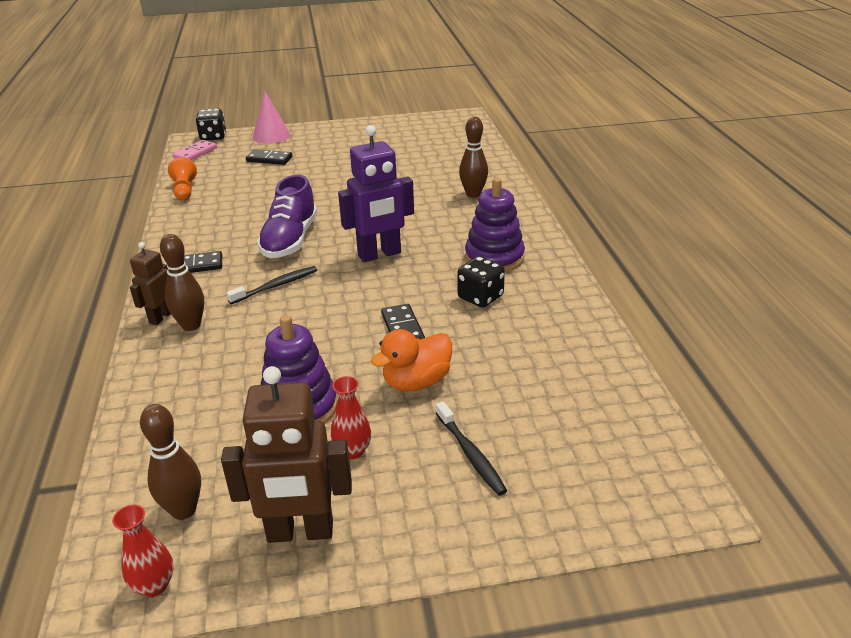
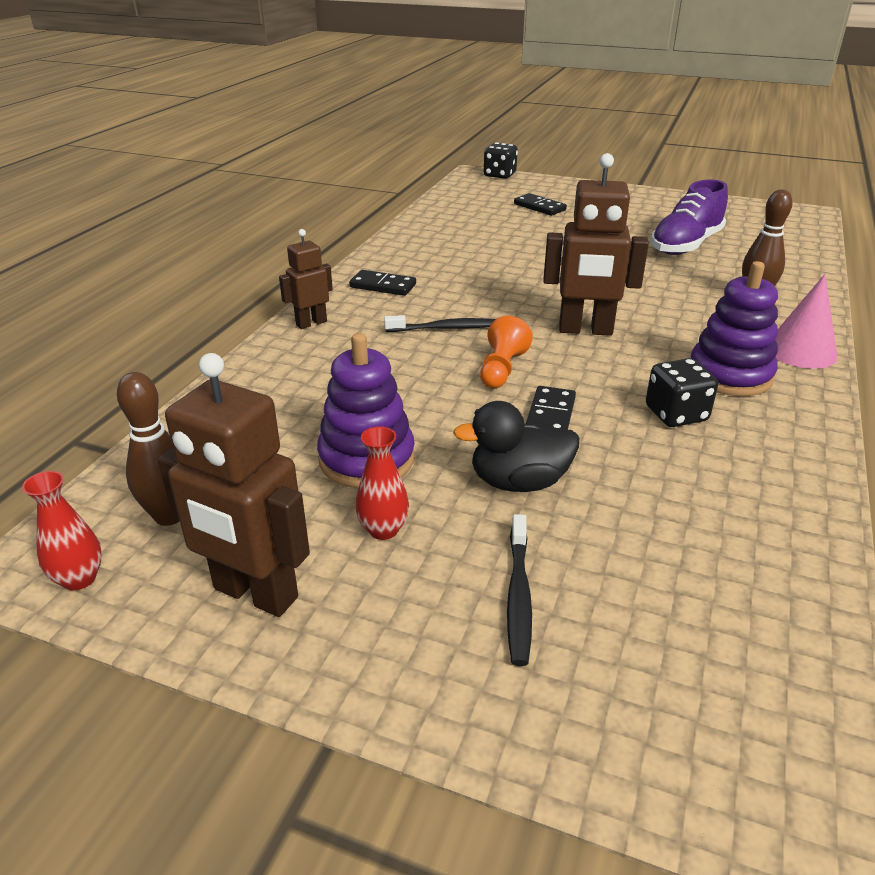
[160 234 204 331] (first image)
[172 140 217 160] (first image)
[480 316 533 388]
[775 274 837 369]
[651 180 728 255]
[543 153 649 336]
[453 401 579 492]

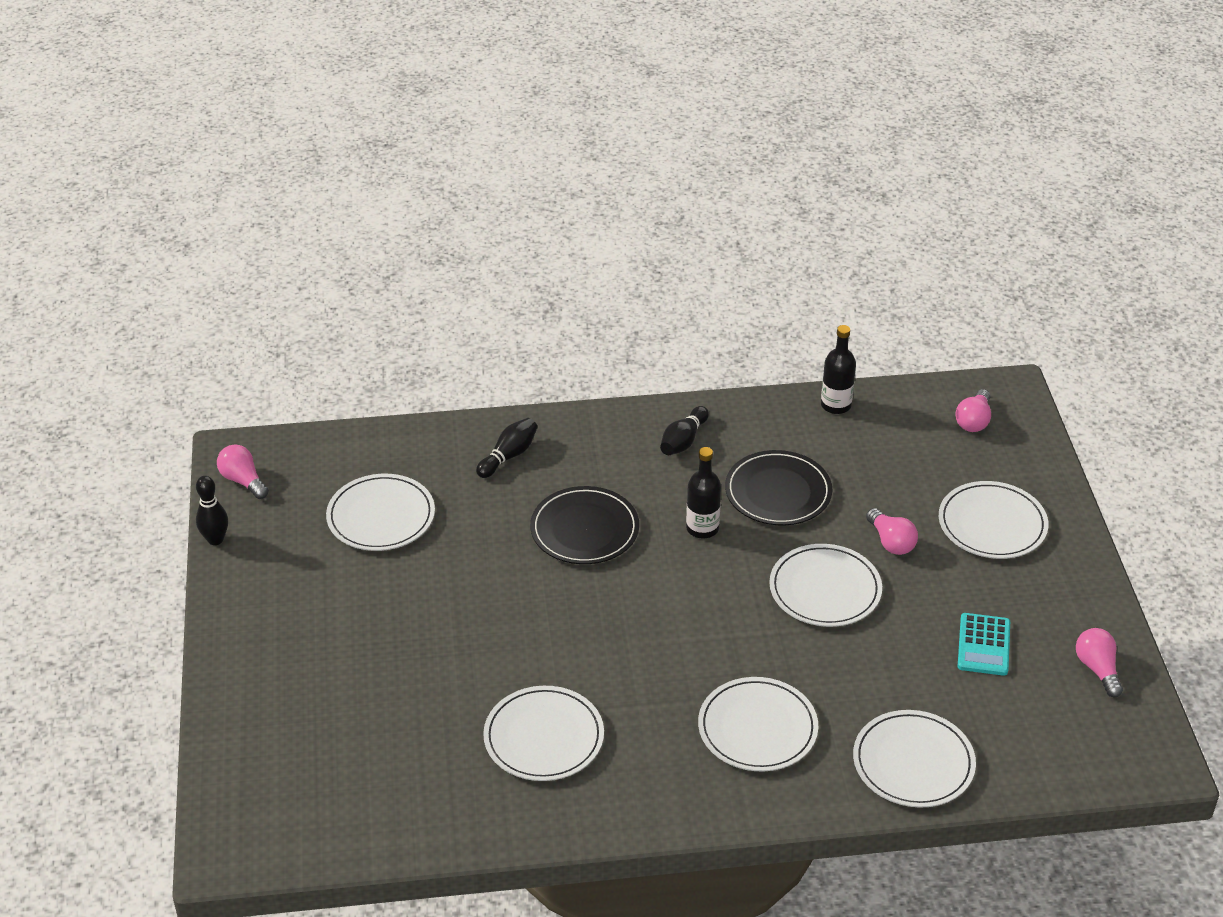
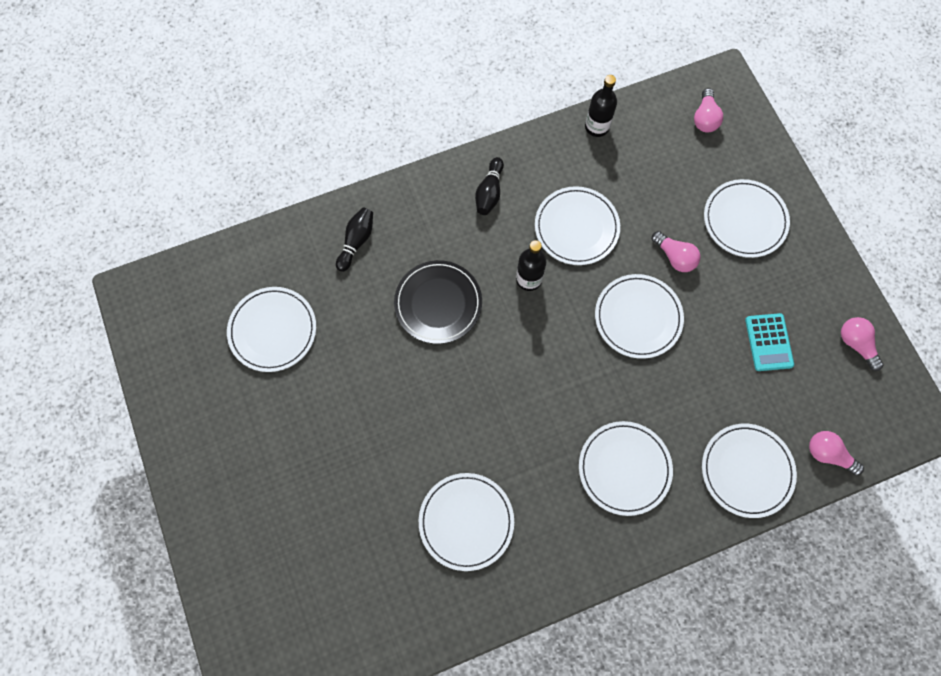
[196 476 228 545] (first image)
[809 431 864 475]
[535 186 620 265]

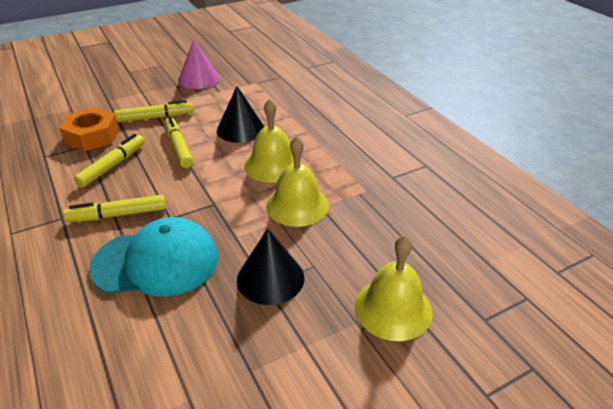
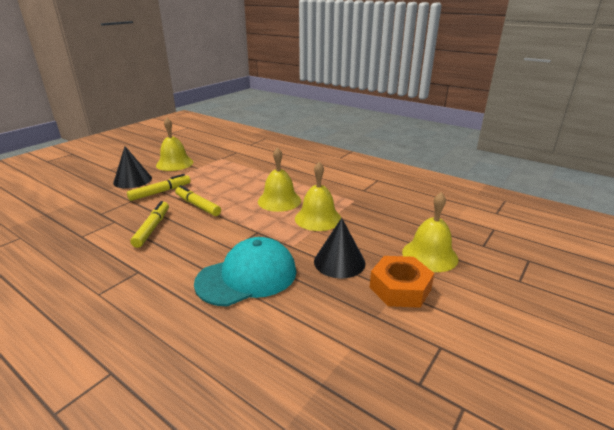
[63 195 166 222] (first image)
[369 256 434 308]
[113 146 152 189]
[156 118 193 171]

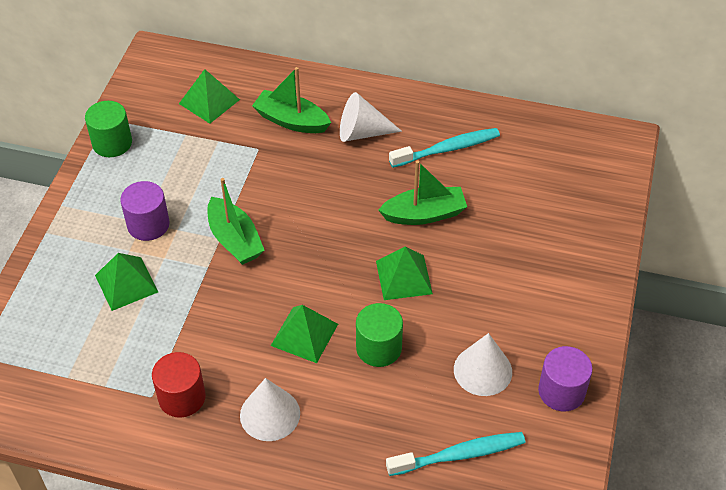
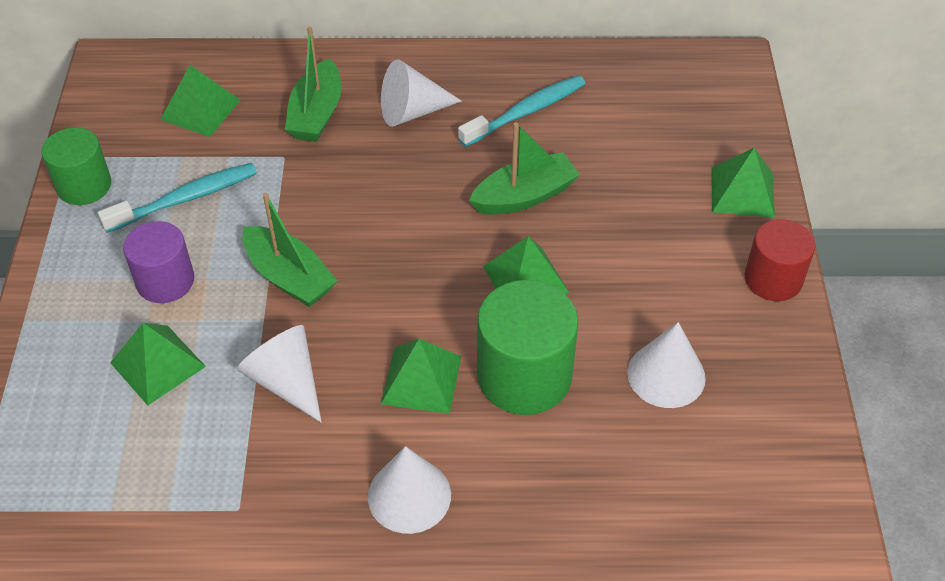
[538 346 593 411] (first image)
[237 325 322 423]
[712 148 775 218]
[744 219 815 301]
[98 163 257 233]
[285 26 342 142]
[477 280 578 415]

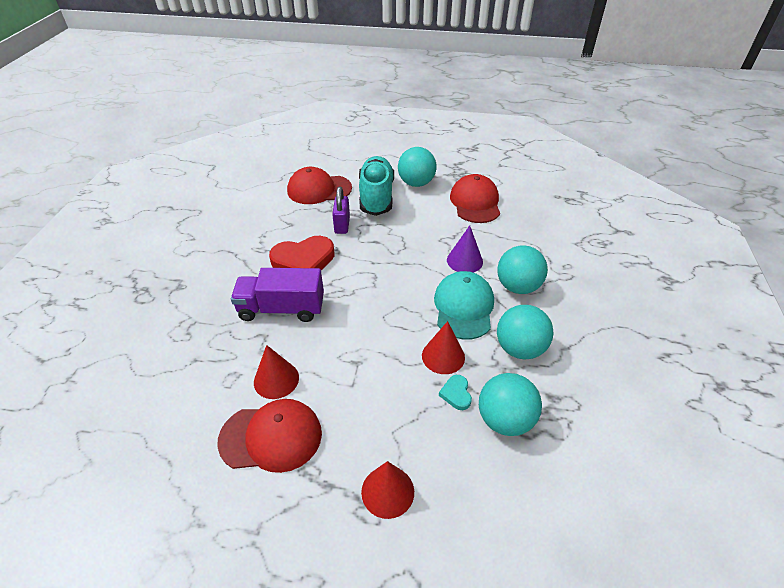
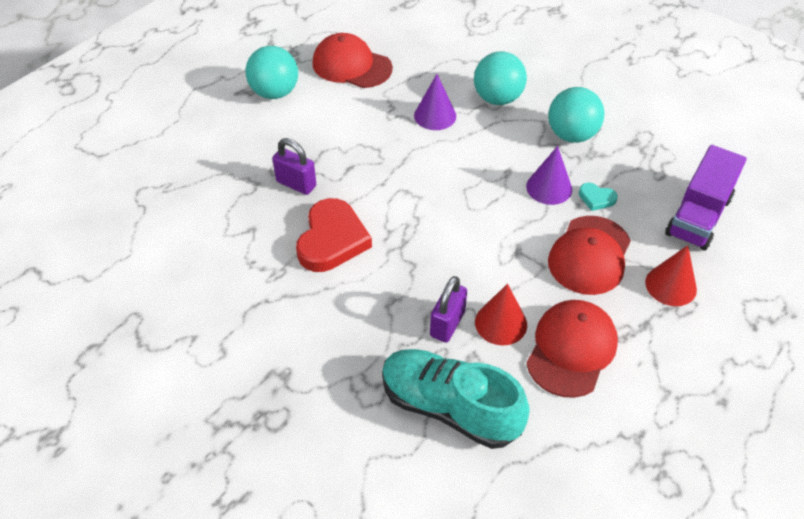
[434 271 494 340] (first image)
[479 373 542 436] (first image)
[430 276 467 343]
[665 145 747 251]
[548 216 631 295]
[382 349 530 449]
[526 146 572 205]

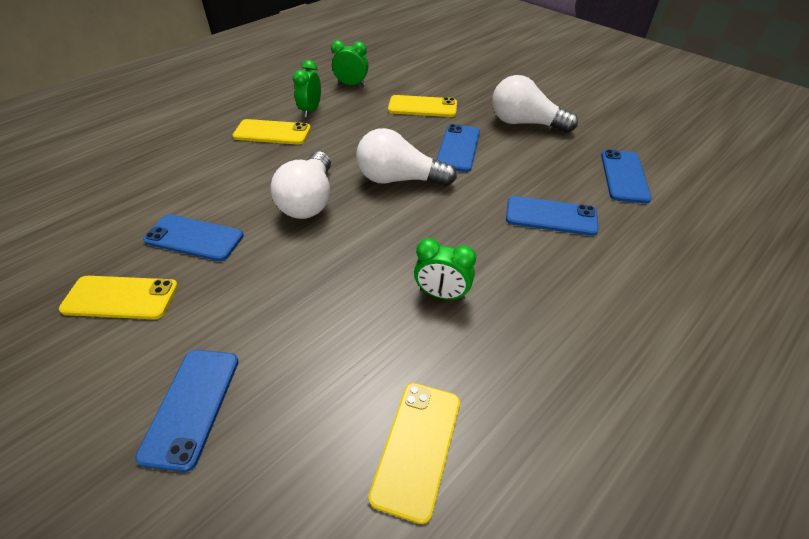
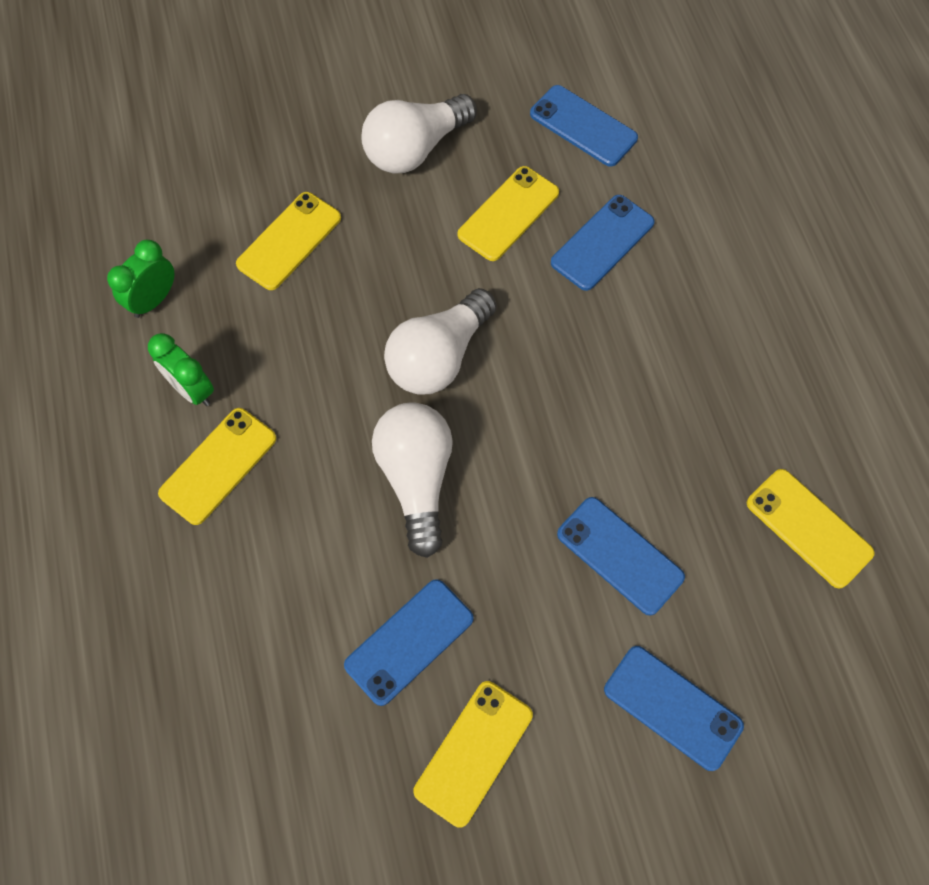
[414 238 476 300] (first image)
[458 166 559 261]
[557 497 685 616]
[372 402 453 558]

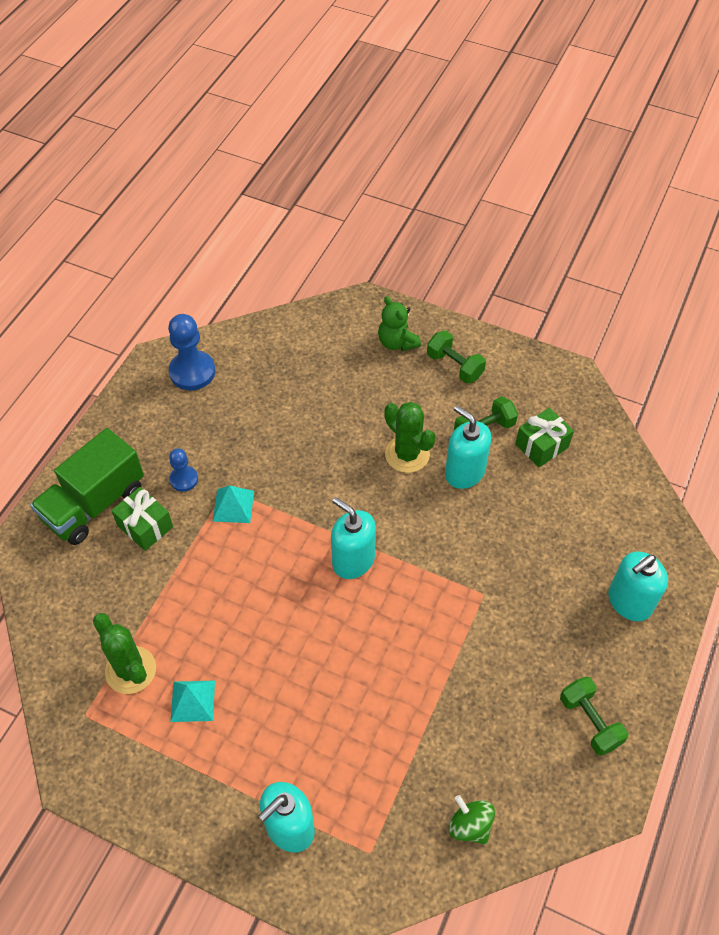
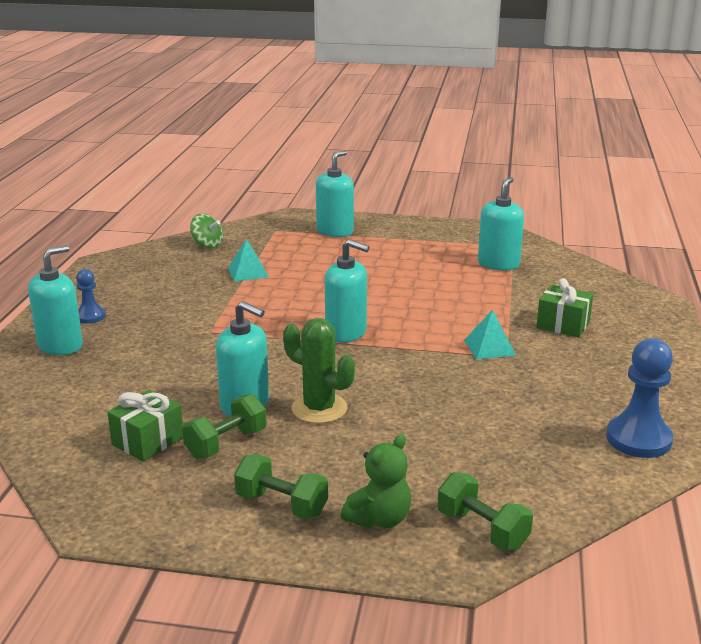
[30 428 144 545] (first image)
[76 269 106 324]
[228 239 269 282]
[437 472 533 550]
[478 177 524 271]
[341 434 411 528]

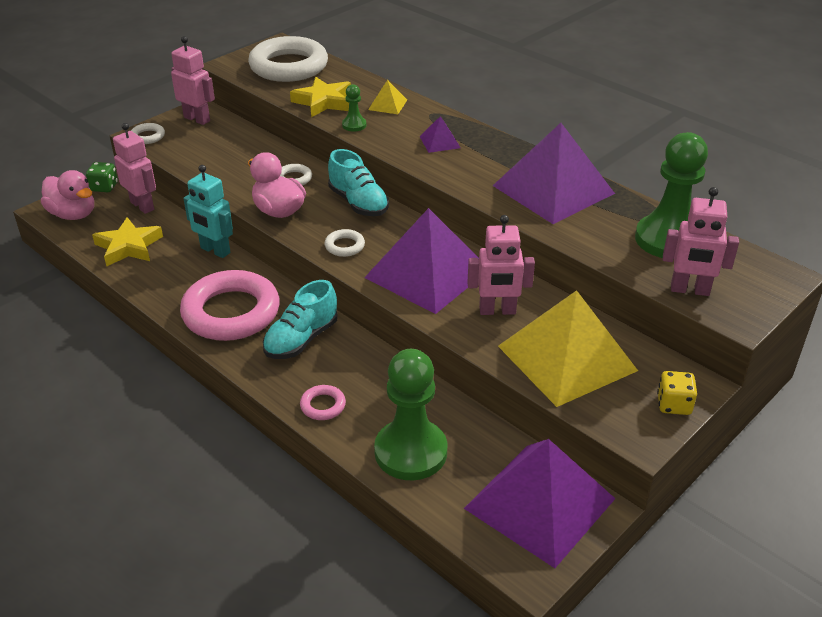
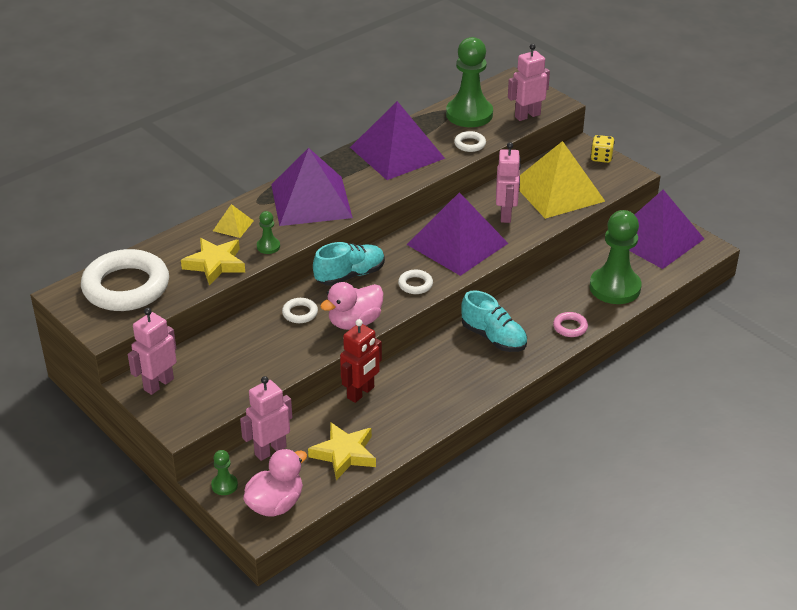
[180 270 280 341] (first image)
[454 131 486 152]
[211 450 238 495]
[340 319 382 403]
[508 44 550 121]
[271 148 353 226]

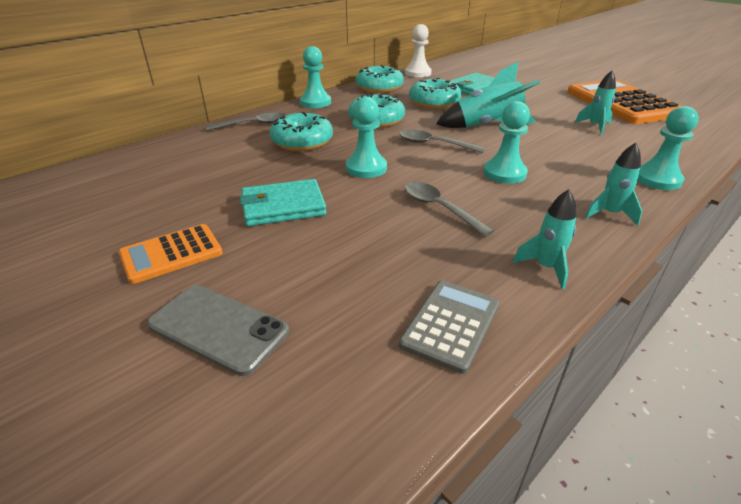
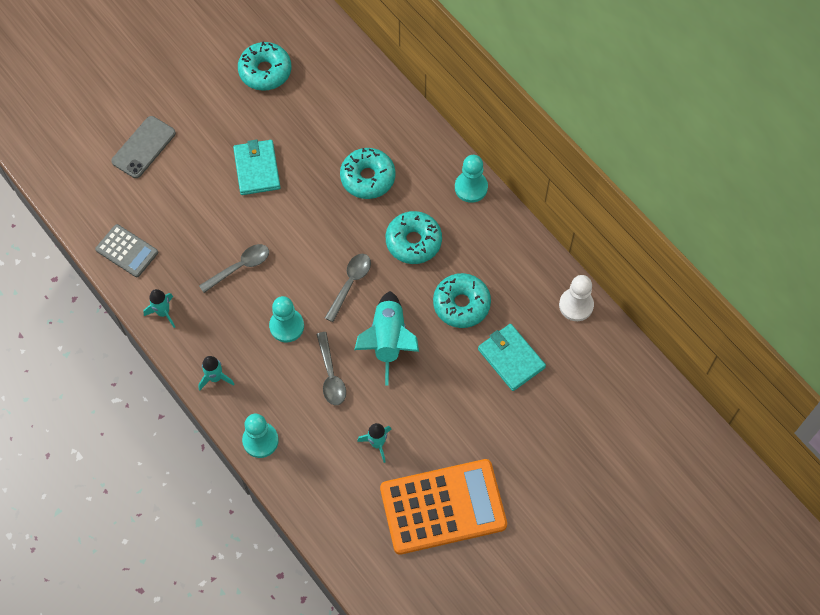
[119 224 223 284] (first image)
[346 97 387 178] (first image)
[317 332 346 405]
[238 41 291 91]

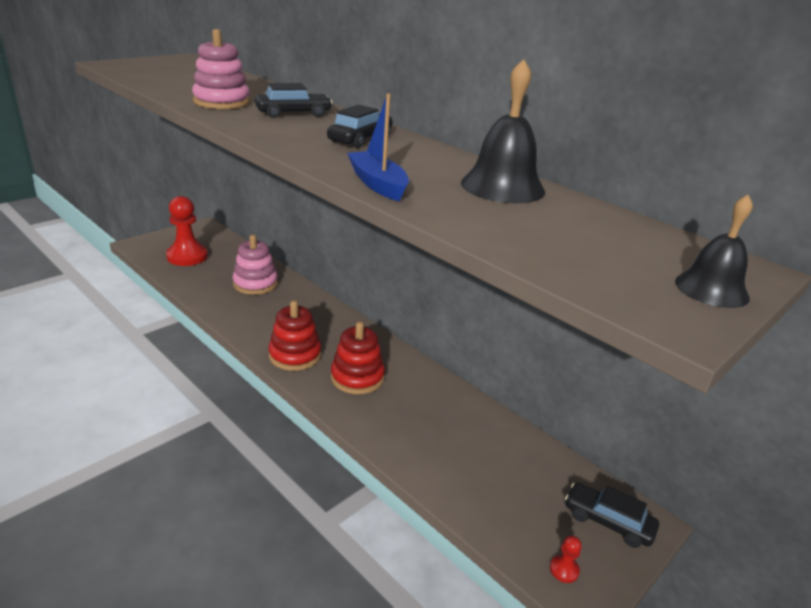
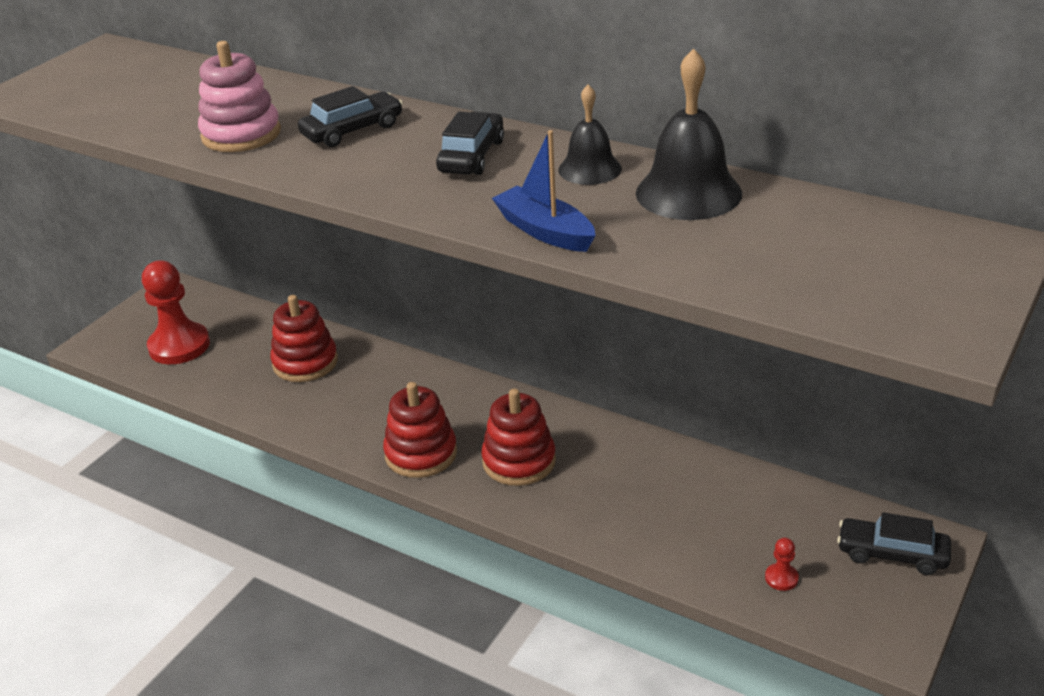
[765 538 799 591]
[558 84 622 185]
[270 295 338 382]

